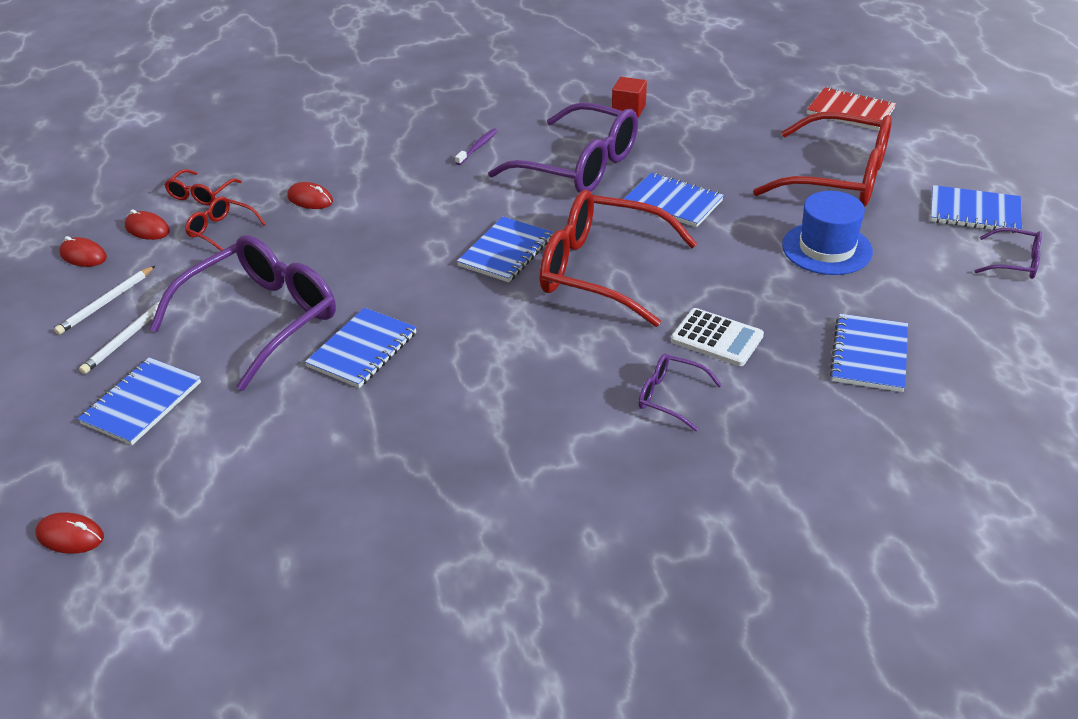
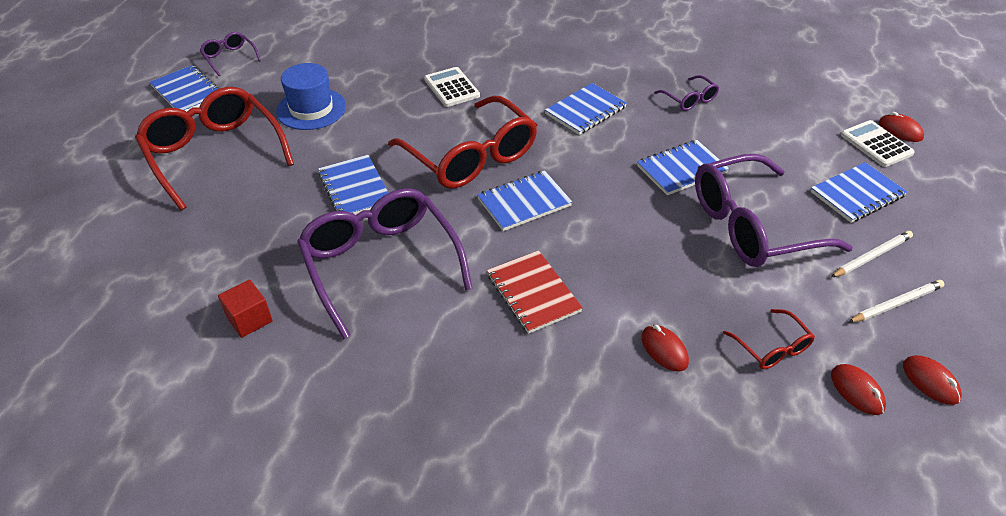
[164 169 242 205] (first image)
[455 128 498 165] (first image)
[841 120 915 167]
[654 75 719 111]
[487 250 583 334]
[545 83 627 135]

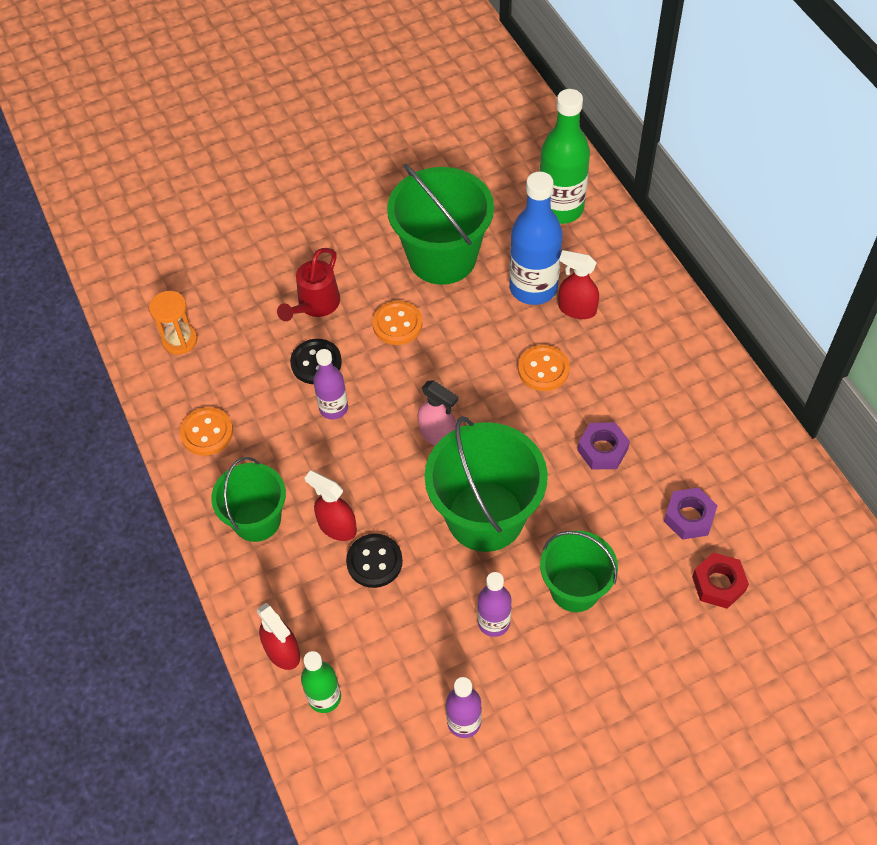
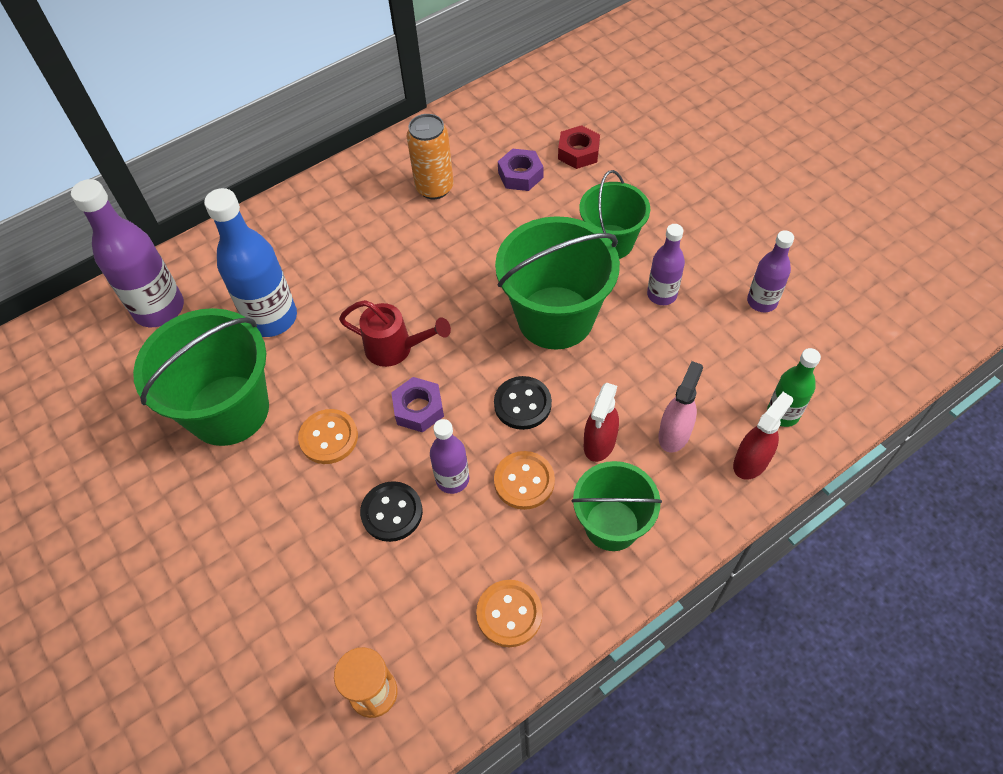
[558 250 599 319] (first image)
[407 114 454 199]
[339 300 451 367]
[494 376 552 430]
[658 361 703 453]
[494 451 555 510]
[391 377 444 433]
[71 179 184 327]

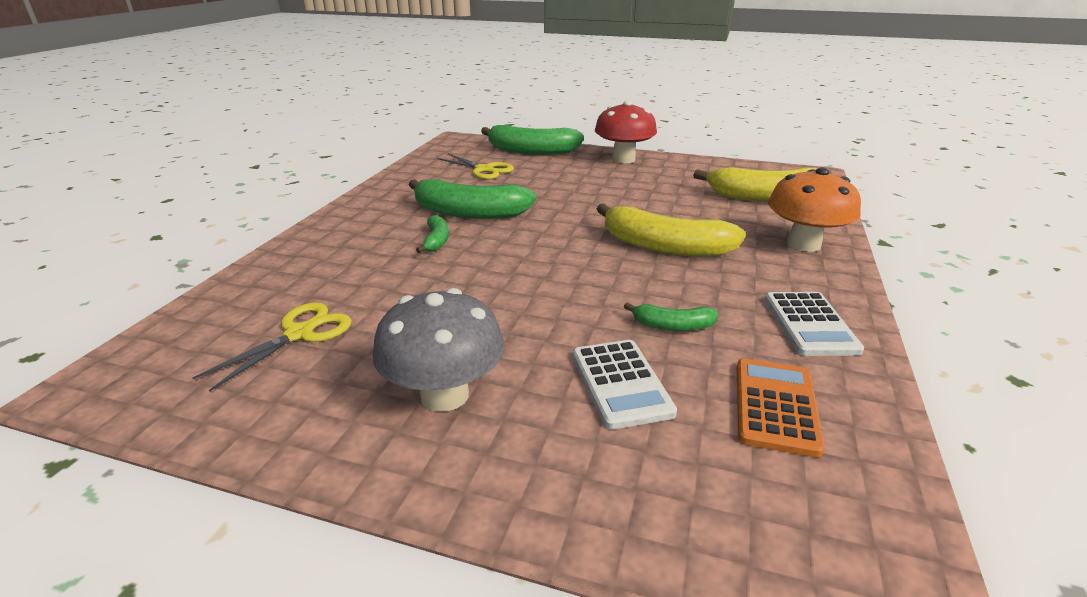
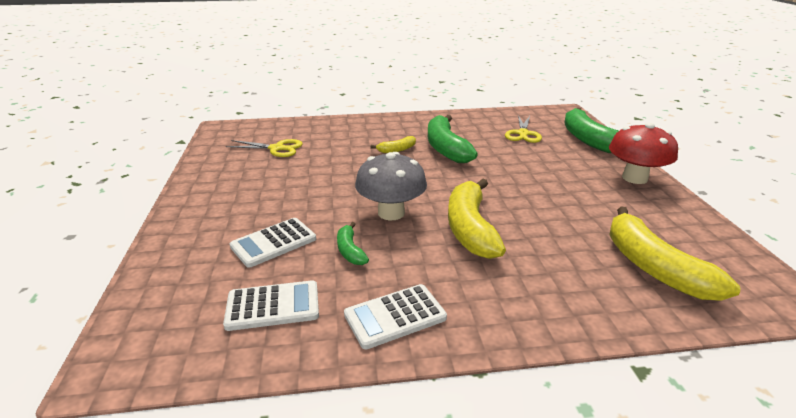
[768 167 861 252] (first image)
[355 152 427 220]
[371 136 416 153]
[223 280 319 331]

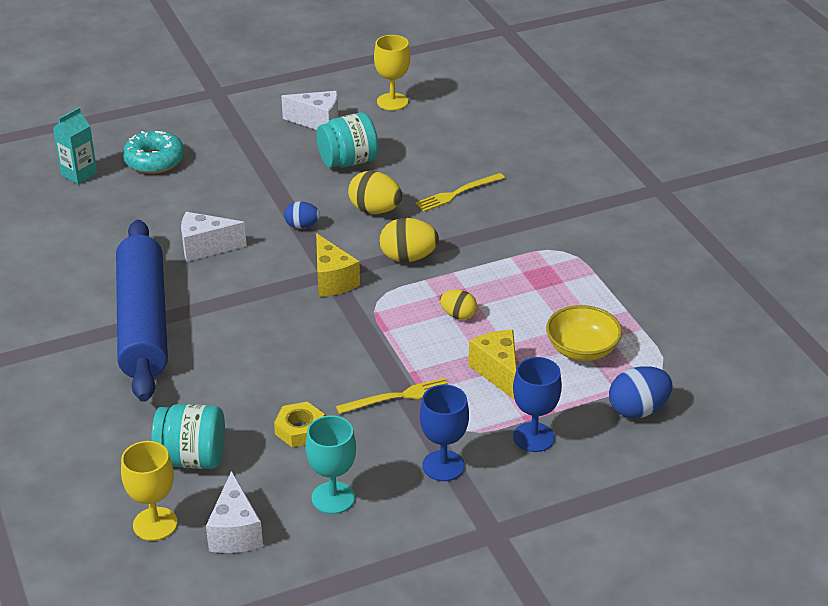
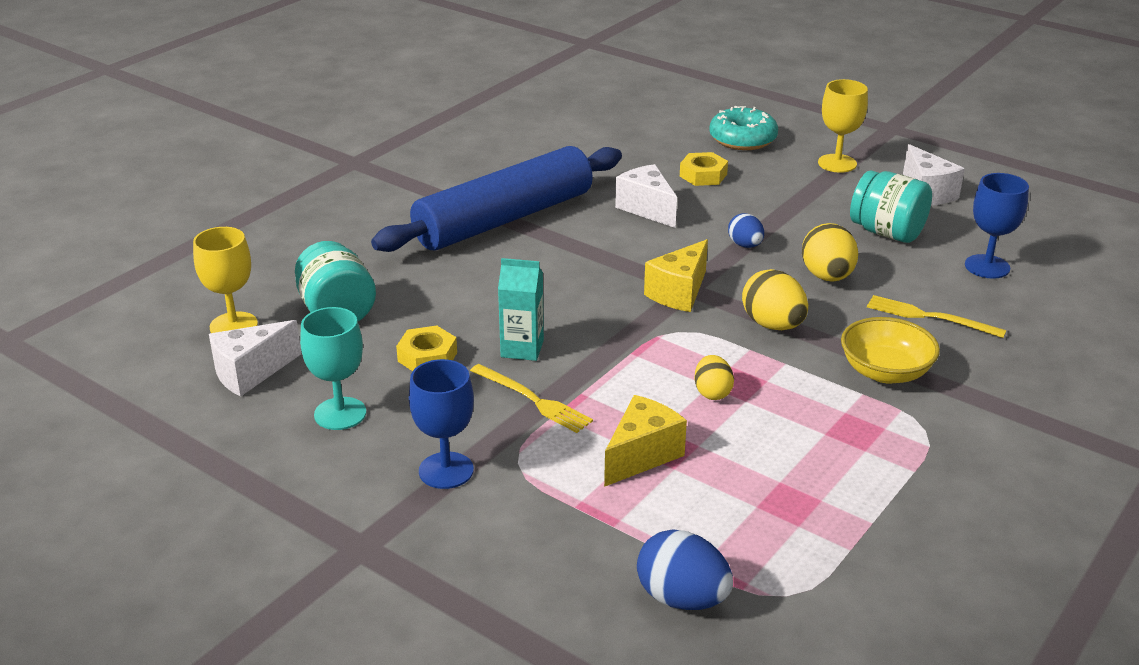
[680 152 728 186]
[498 258 544 361]
[818 79 868 173]
[965 173 1029 279]
[841 317 940 384]

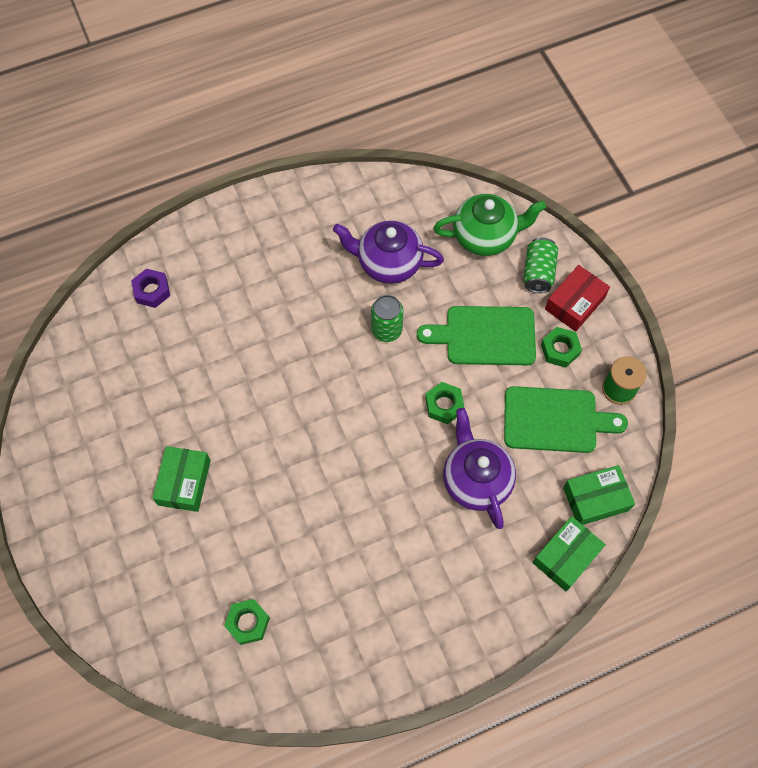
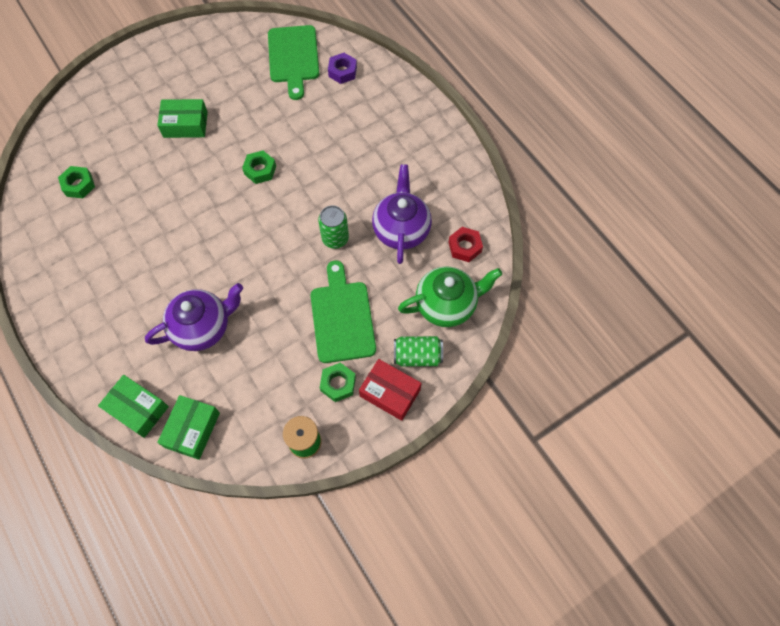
[448 227 483 262]
[242 151 276 184]
[268 25 319 100]
[398 266 502 327]
[157 395 220 460]

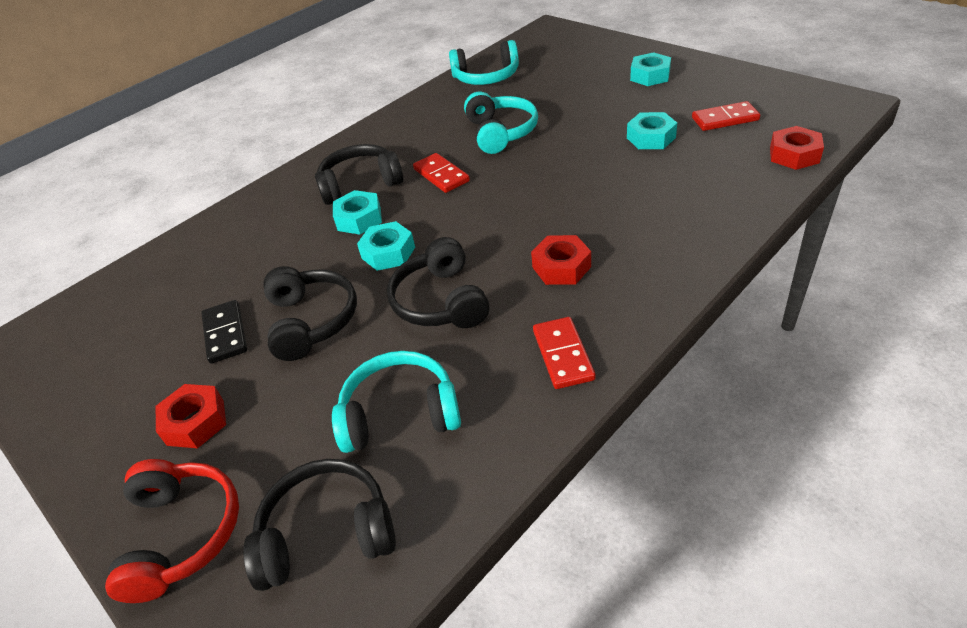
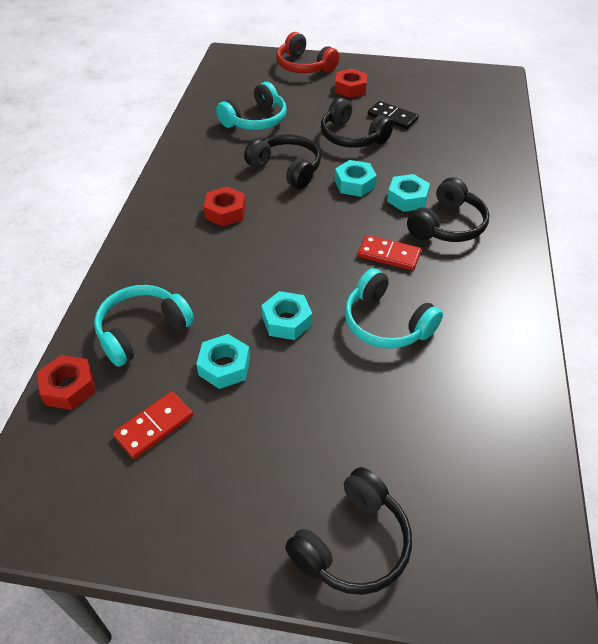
[533 317 596 389] (first image)
[285 467 412 595]
[94 285 194 367]
[261 291 312 340]

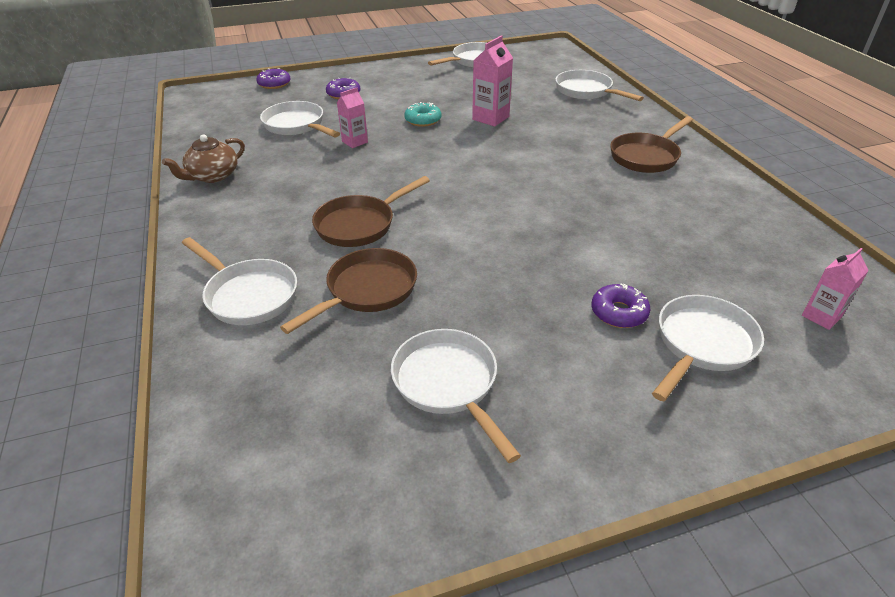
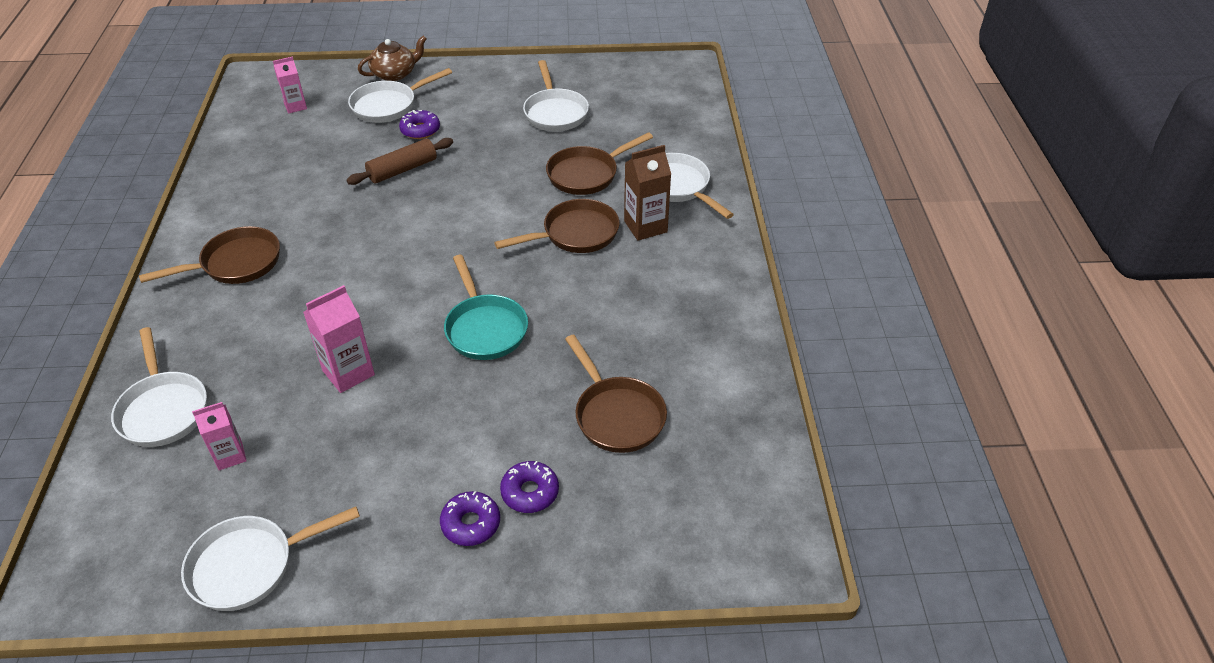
[404 102 441 127] (first image)
[346 138 453 185]
[444 255 528 360]
[624 145 671 241]
[358 36 427 81]
[440 491 500 546]
[192 402 247 470]
[565 335 667 453]

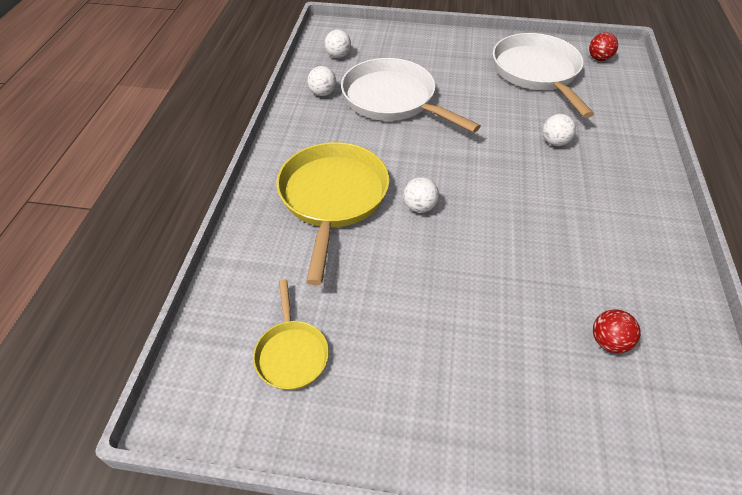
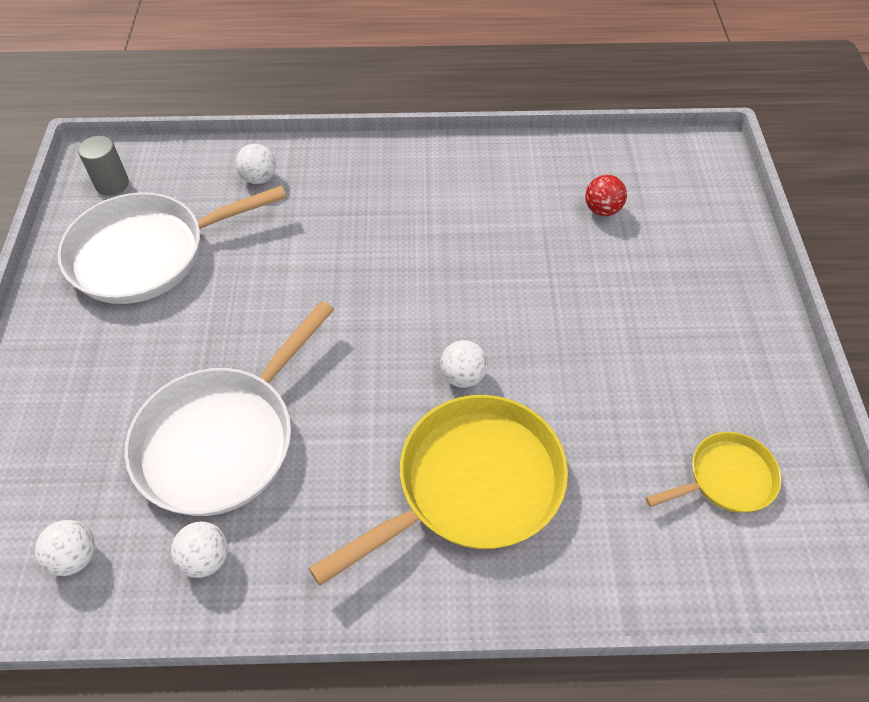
[236 144 276 184]
[78 136 129 196]
[309 395 568 586]

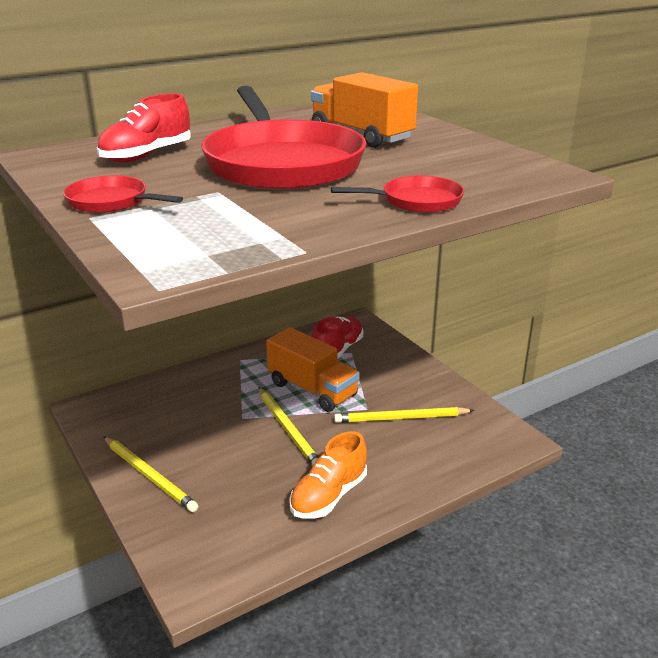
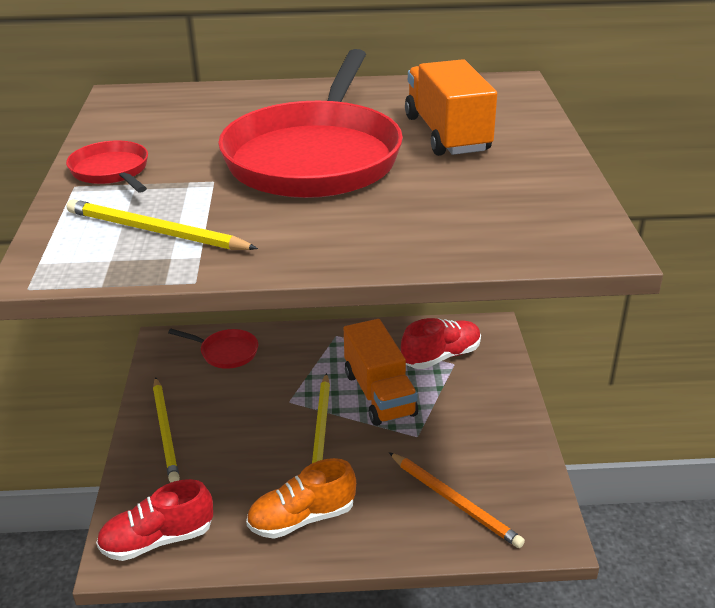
[389 452 525 548]
[96 479 213 561]
[168 329 258 369]
[67 199 258 250]

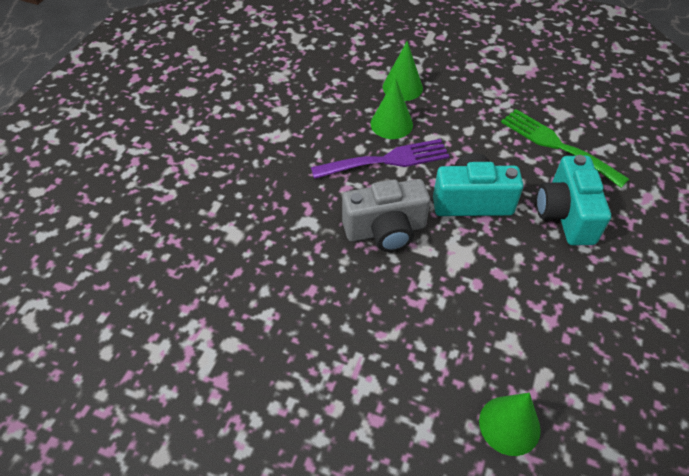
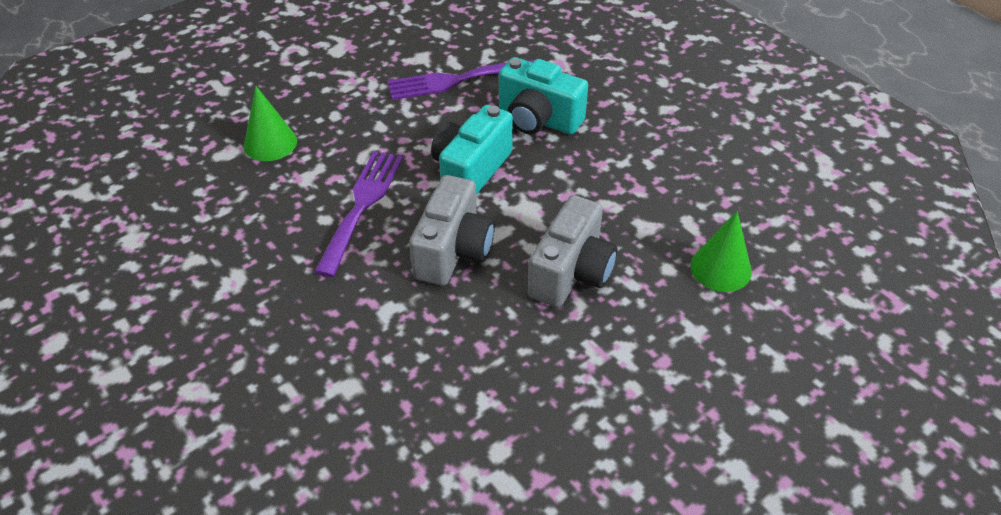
[370 78 413 139] (first image)
[528 195 617 307]
[387 60 535 100]

